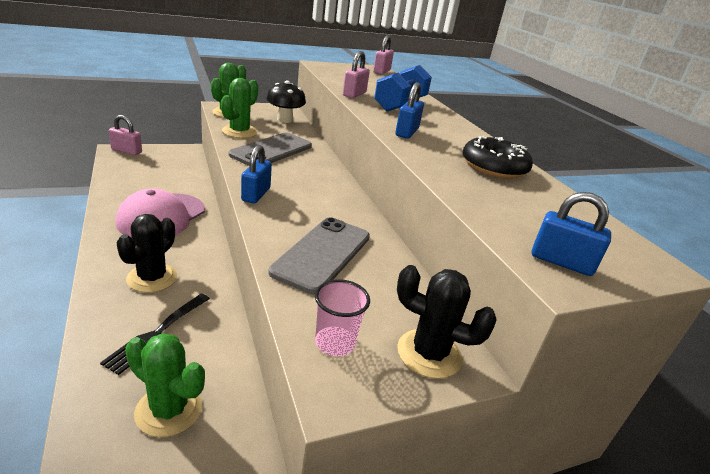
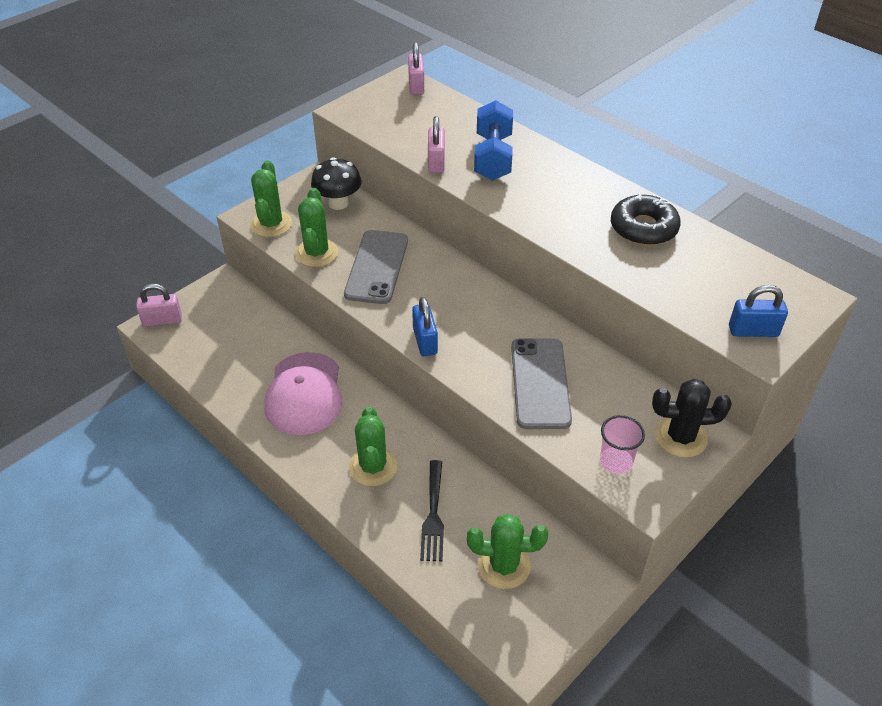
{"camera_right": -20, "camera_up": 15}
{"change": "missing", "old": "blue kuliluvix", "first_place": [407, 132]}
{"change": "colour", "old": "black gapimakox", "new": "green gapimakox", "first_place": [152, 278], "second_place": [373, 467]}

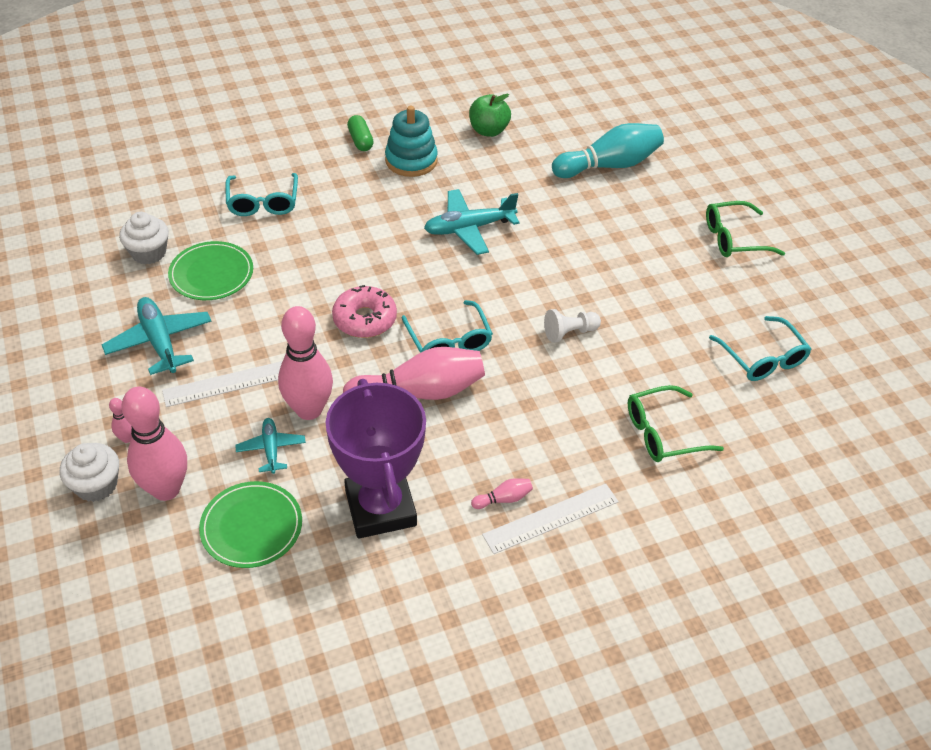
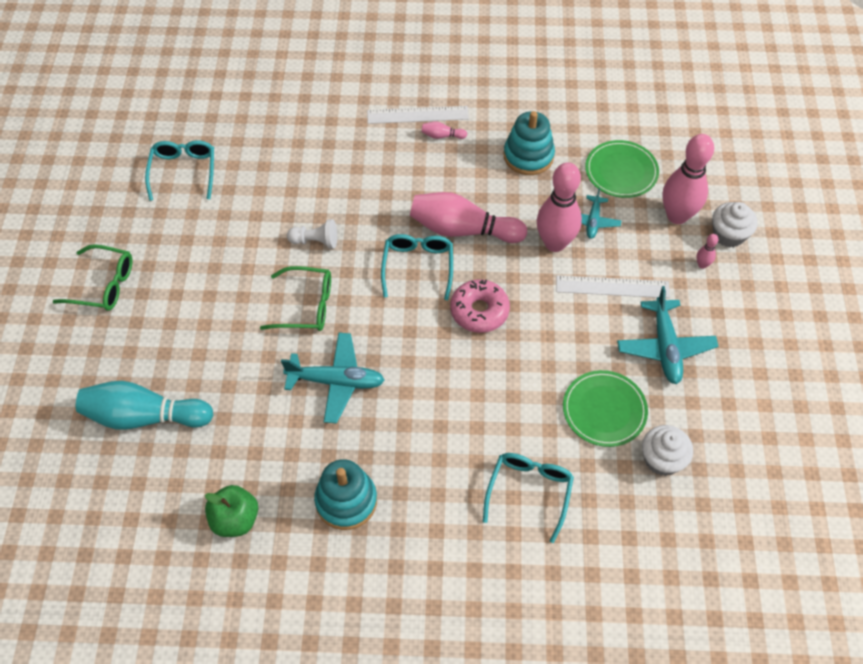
{"camera_right": -155, "camera_up": 10}
{"change": "missing", "old": "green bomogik", "first_place": [360, 140]}
{"change": "relocated", "old": "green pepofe", "first_place": [663, 433], "second_place": [306, 306]}
{"change": "exchanged", "old": "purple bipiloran", "new": "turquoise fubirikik", "first_place": [380, 508], "second_place": [528, 156]}

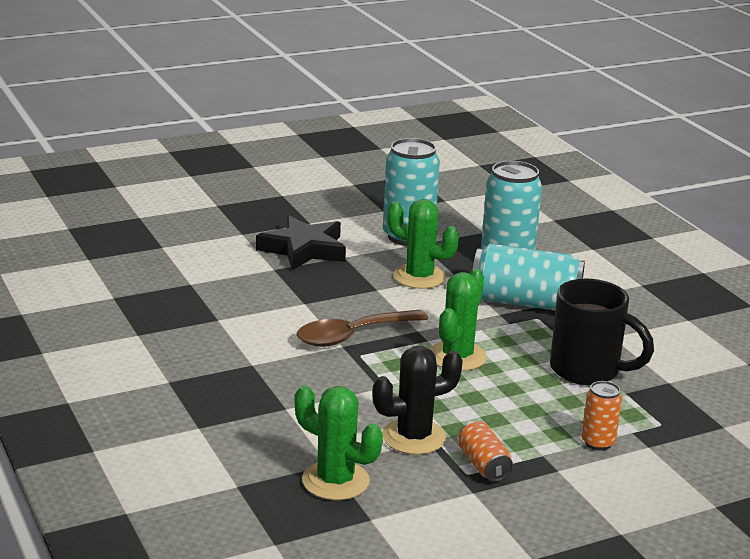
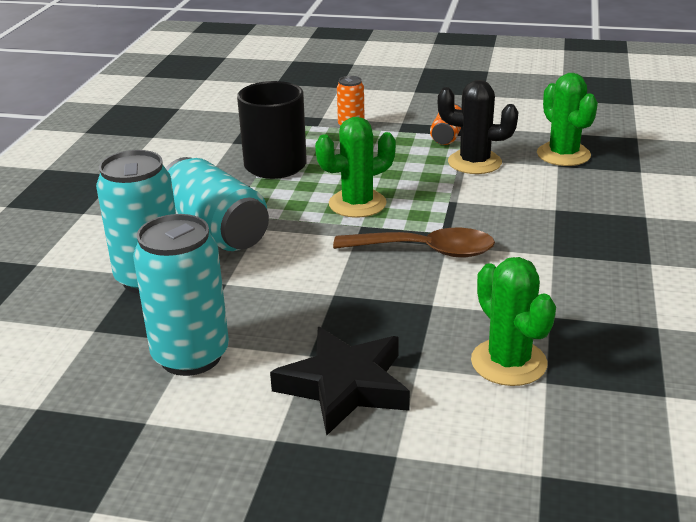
{"camera_right": -140, "camera_up": 5}
{"change": "relocated", "old": "green gapimakox", "first_place": [419, 277], "second_place": [508, 362]}

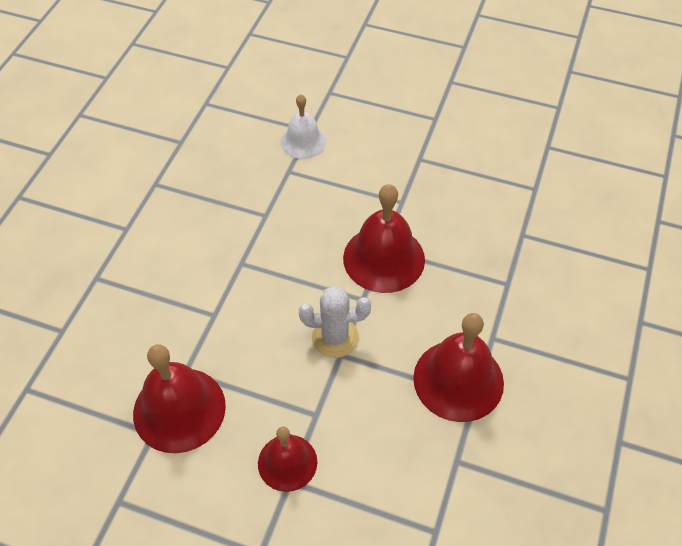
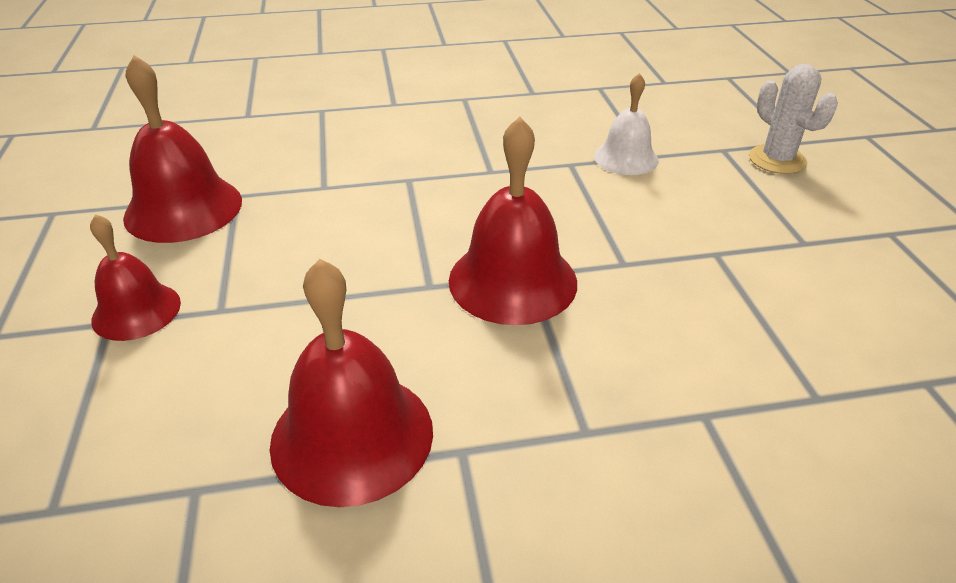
{"camera_right": 60, "camera_up": -15}
{"change": "relocated", "old": "white gapimakox", "first_place": [335, 337], "second_place": [777, 160]}

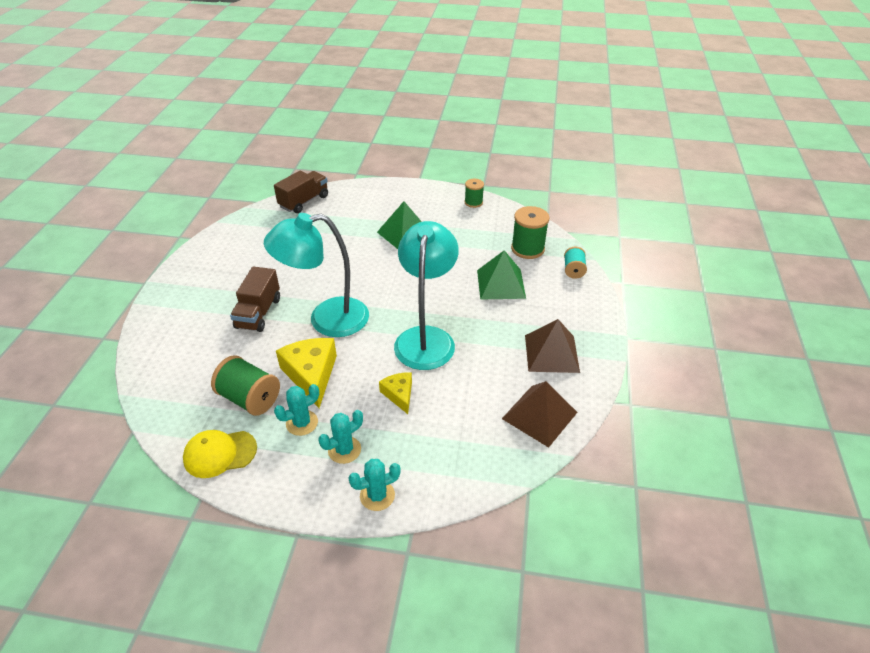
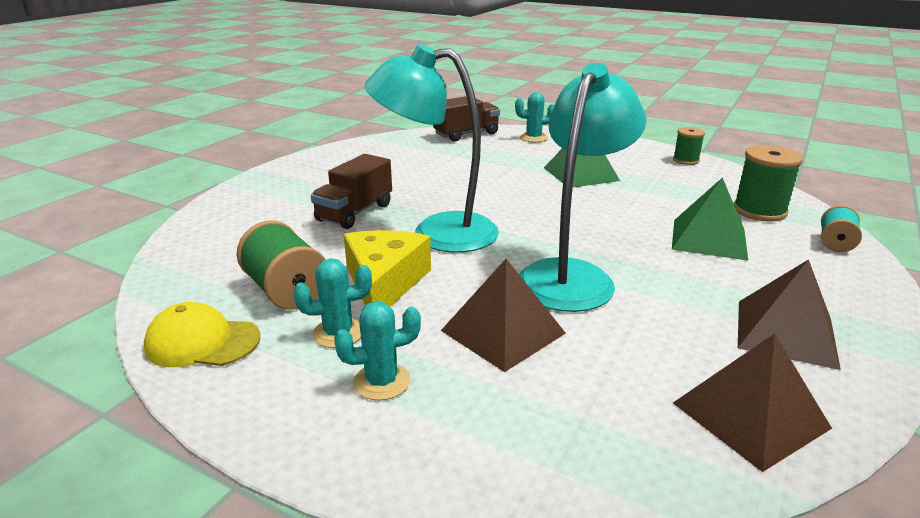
{"camera_right": 20, "camera_up": -15}
{"change": "relocated", "old": "turquoise gapimakox", "first_place": [377, 495], "second_place": [533, 138]}
{"change": "exchanged", "old": "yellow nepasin", "new": "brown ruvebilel", "first_place": [399, 394], "second_place": [503, 331]}

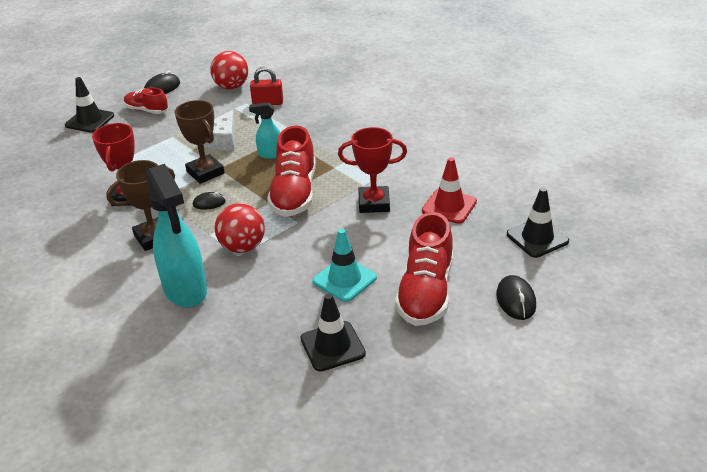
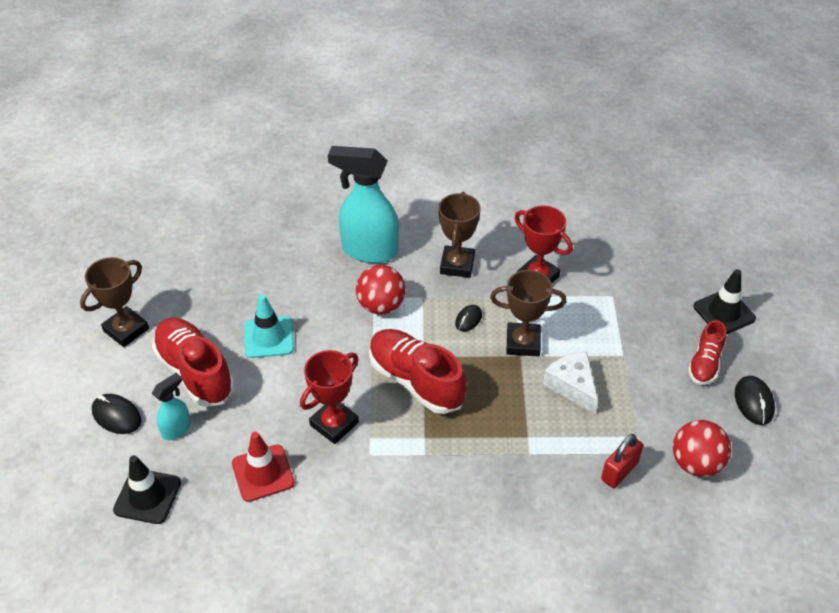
{"camera_right": 130, "camera_up": 10}
{"change": "missing", "old": "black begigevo", "first_place": [332, 346]}
{"change": "appeared", "new": "brown bipiloran", "second_place": [126, 330]}
{"change": "relocated", "old": "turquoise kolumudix", "first_place": [270, 154], "second_place": [177, 429]}
{"change": "spun", "old": "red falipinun", "first_place": [147, 110], "second_place": [705, 363], "degrees": 135}

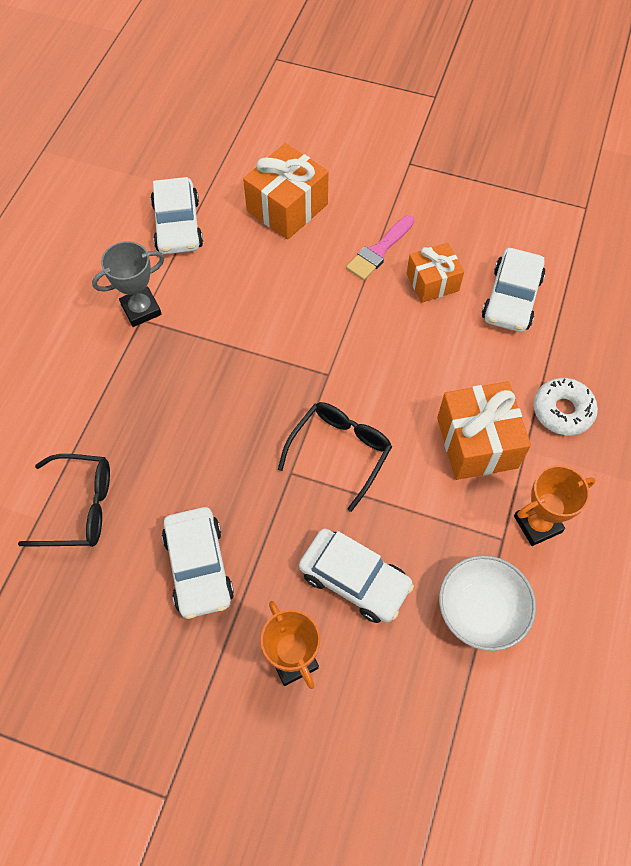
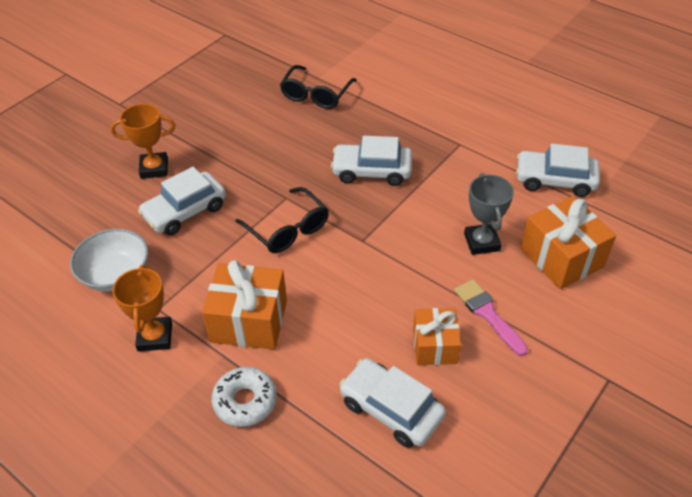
{"camera_right": 110, "camera_up": -15}
{"change": "relocated", "old": "grey bipiloran", "first_place": [141, 309], "second_place": [481, 242]}
{"change": "relocated", "old": "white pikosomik", "first_place": [198, 567], "second_place": [372, 171]}

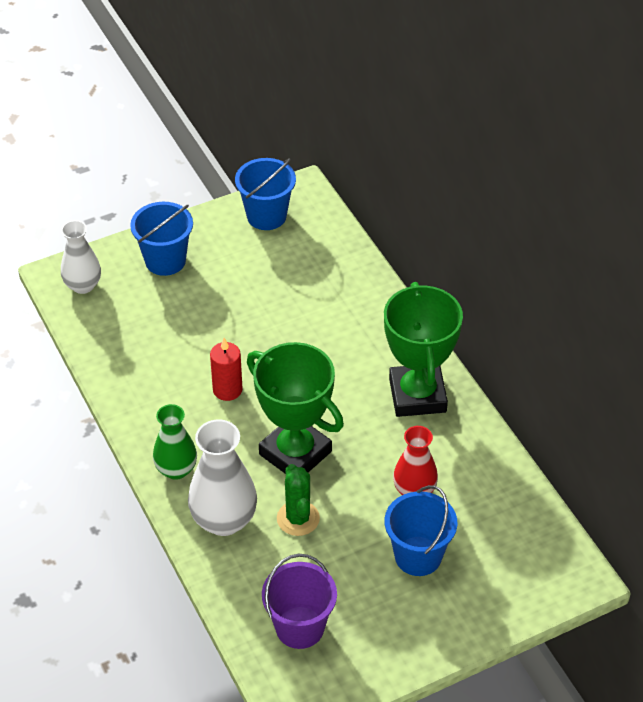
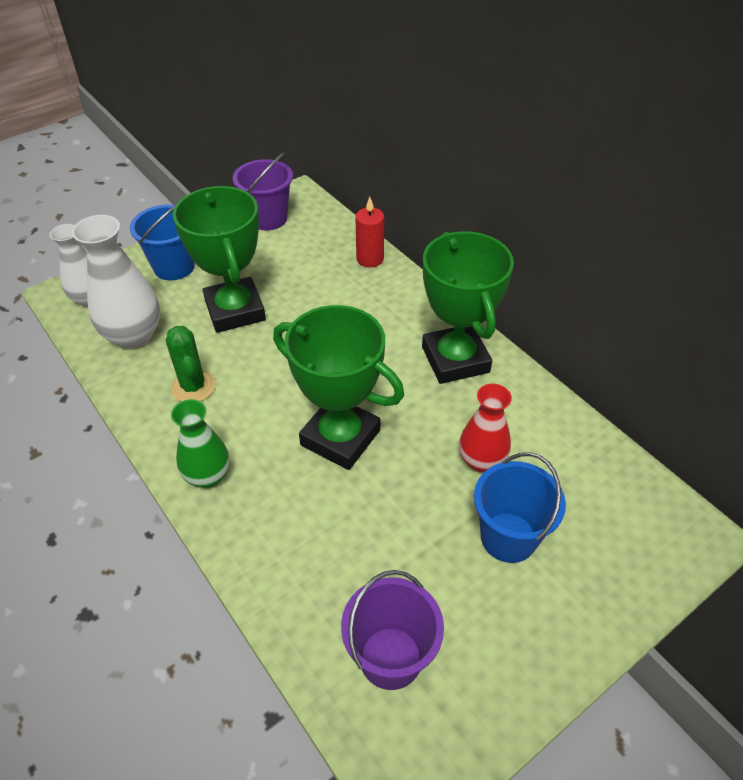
{"camera_right": -10, "camera_up": 0}
{"change": "appeared", "new": "green bipiloran", "second_place": [235, 310]}
{"change": "relocated", "old": "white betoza", "first_place": [224, 520], "second_place": [133, 335]}
{"change": "relocated", "old": "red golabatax", "first_place": [227, 390], "second_place": [370, 259]}
{"change": "relocated", "old": "green gapimakox", "first_place": [298, 518], "second_place": [193, 387]}
{"change": "colour", "old": "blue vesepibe", "new": "purple vesepibe", "first_place": [266, 216], "second_place": [268, 218]}

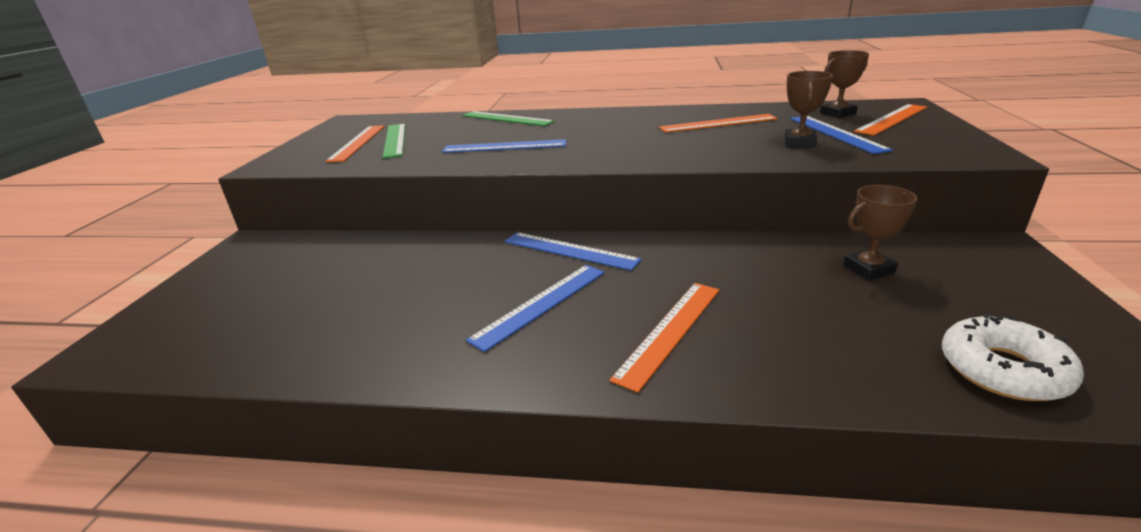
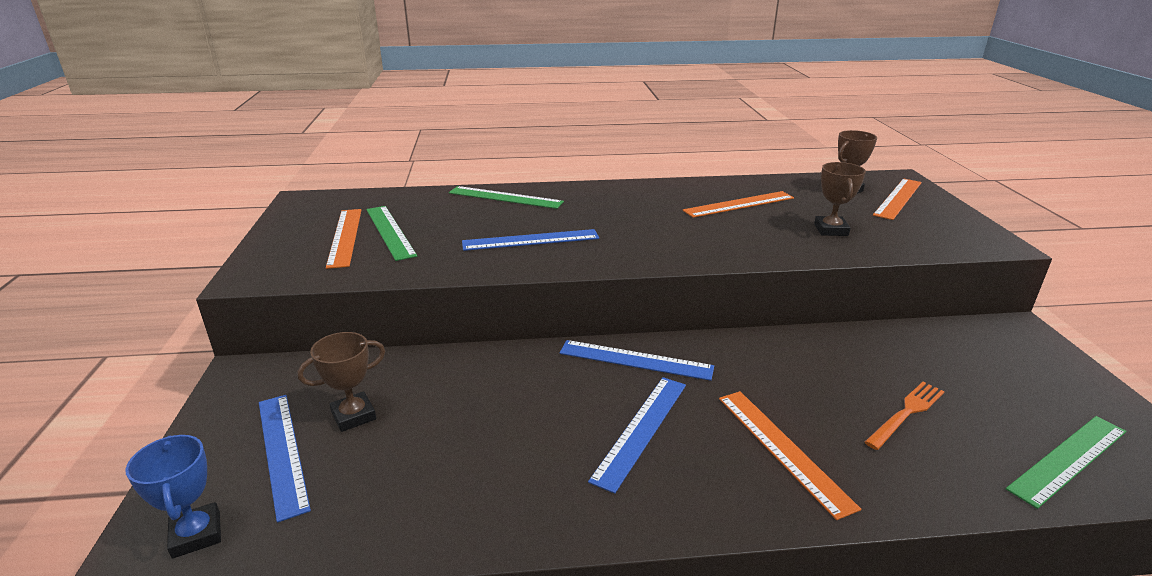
{"camera_right": -15, "camera_up": 0}
{"change": "appeared", "new": "blue bipiloran", "second_place": [196, 534]}
{"change": "appeared", "new": "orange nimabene", "second_place": [906, 413]}
{"change": "relocated", "old": "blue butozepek", "first_place": [836, 133], "second_place": [282, 452]}
{"change": "relocated", "old": "brown bipiloran", "first_place": [868, 269], "second_place": [353, 416]}
{"change": "exchanged", "old": "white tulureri", "new": "green butozepek", "first_place": [1003, 370], "second_place": [1068, 459]}
{"change": "spun", "old": "orange butozepek", "first_place": [670, 331], "second_place": [782, 449], "degrees": -45}

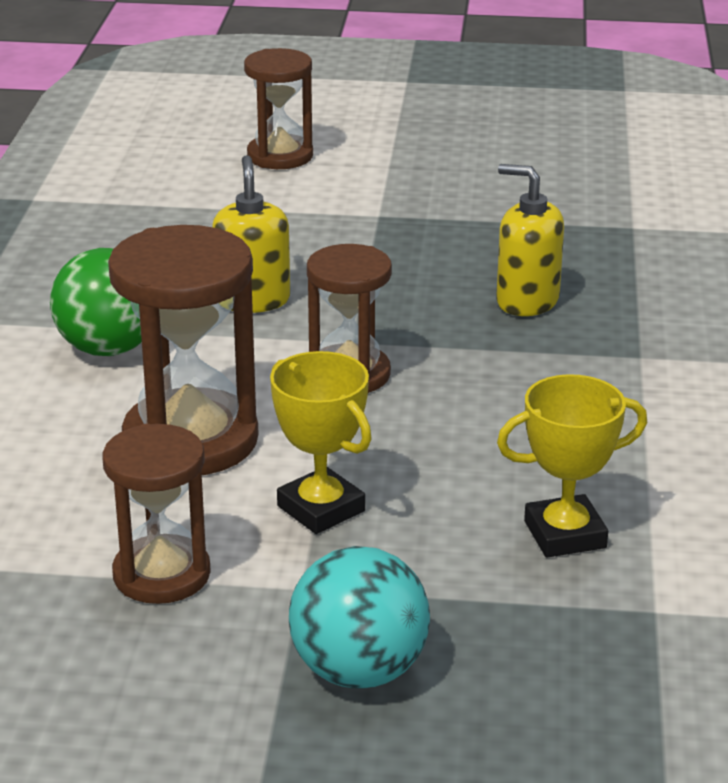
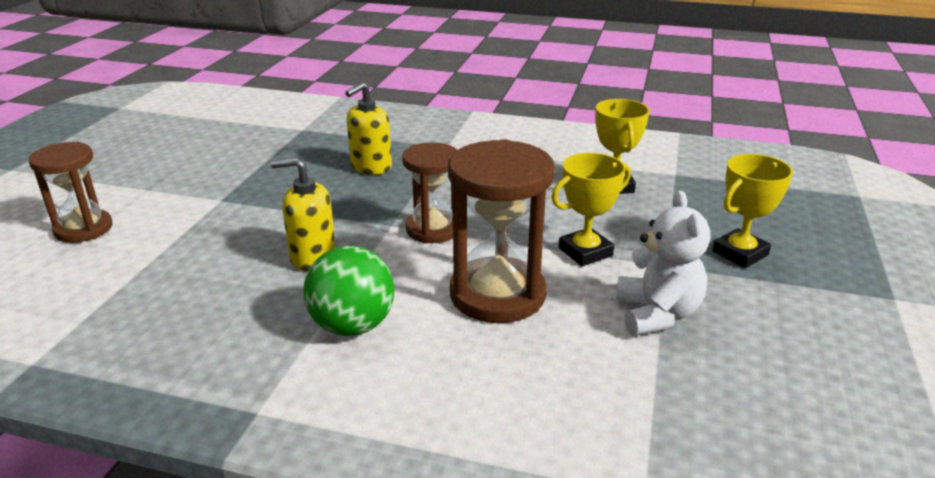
{"camera_right": -80, "camera_up": 0}
{"change": "exchanged", "old": "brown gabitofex", "new": "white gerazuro", "first_place": [161, 574], "second_place": [657, 314]}
{"change": "exchanged", "old": "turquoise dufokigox", "new": "yellow bipiloran", "first_place": [359, 671], "second_place": [740, 253]}

